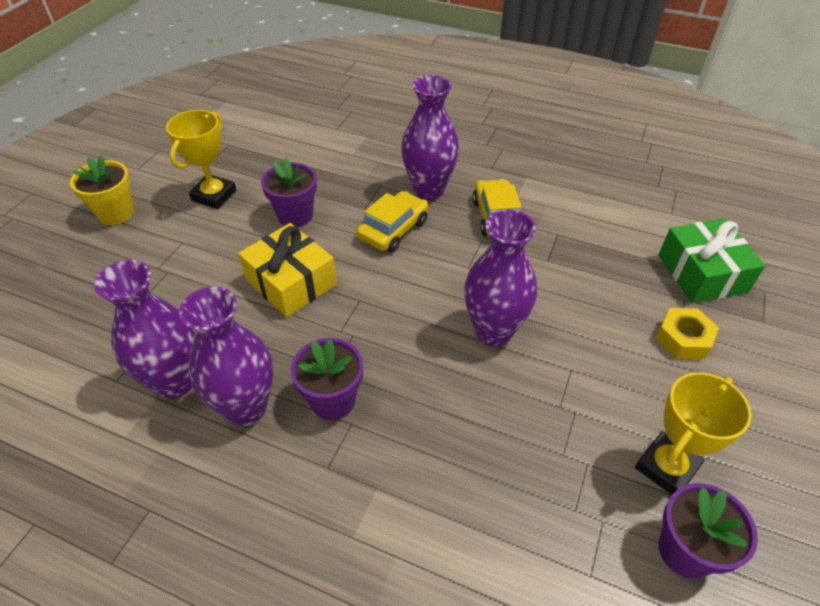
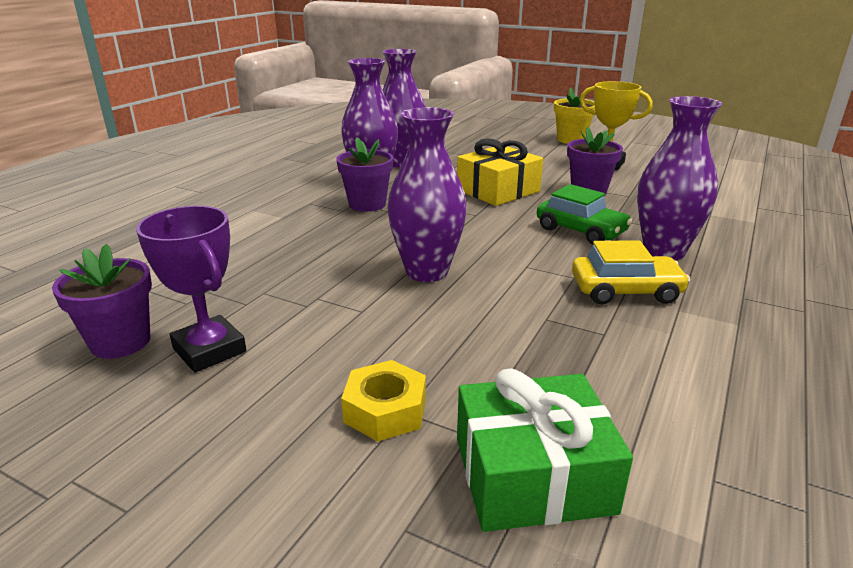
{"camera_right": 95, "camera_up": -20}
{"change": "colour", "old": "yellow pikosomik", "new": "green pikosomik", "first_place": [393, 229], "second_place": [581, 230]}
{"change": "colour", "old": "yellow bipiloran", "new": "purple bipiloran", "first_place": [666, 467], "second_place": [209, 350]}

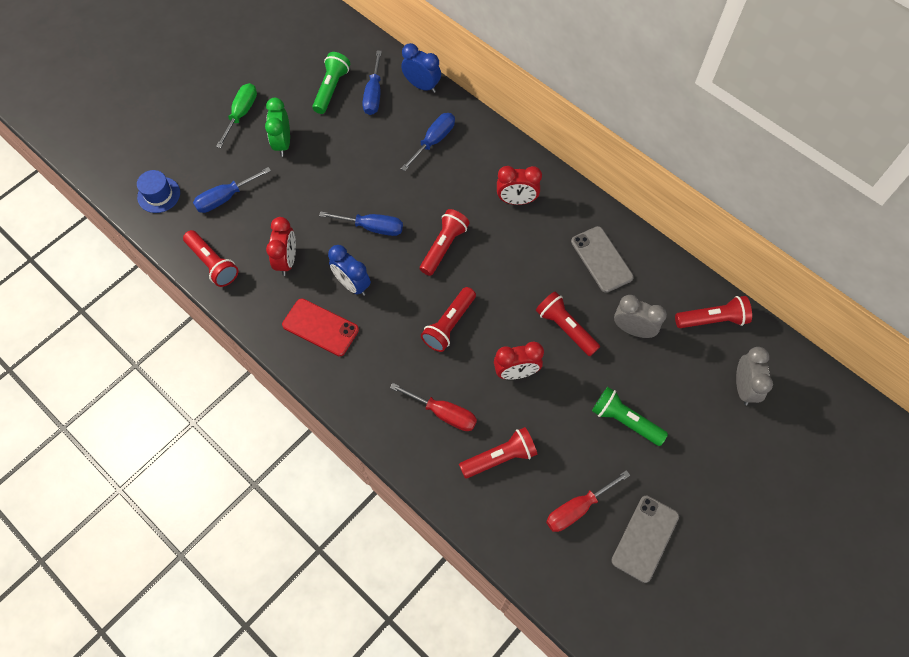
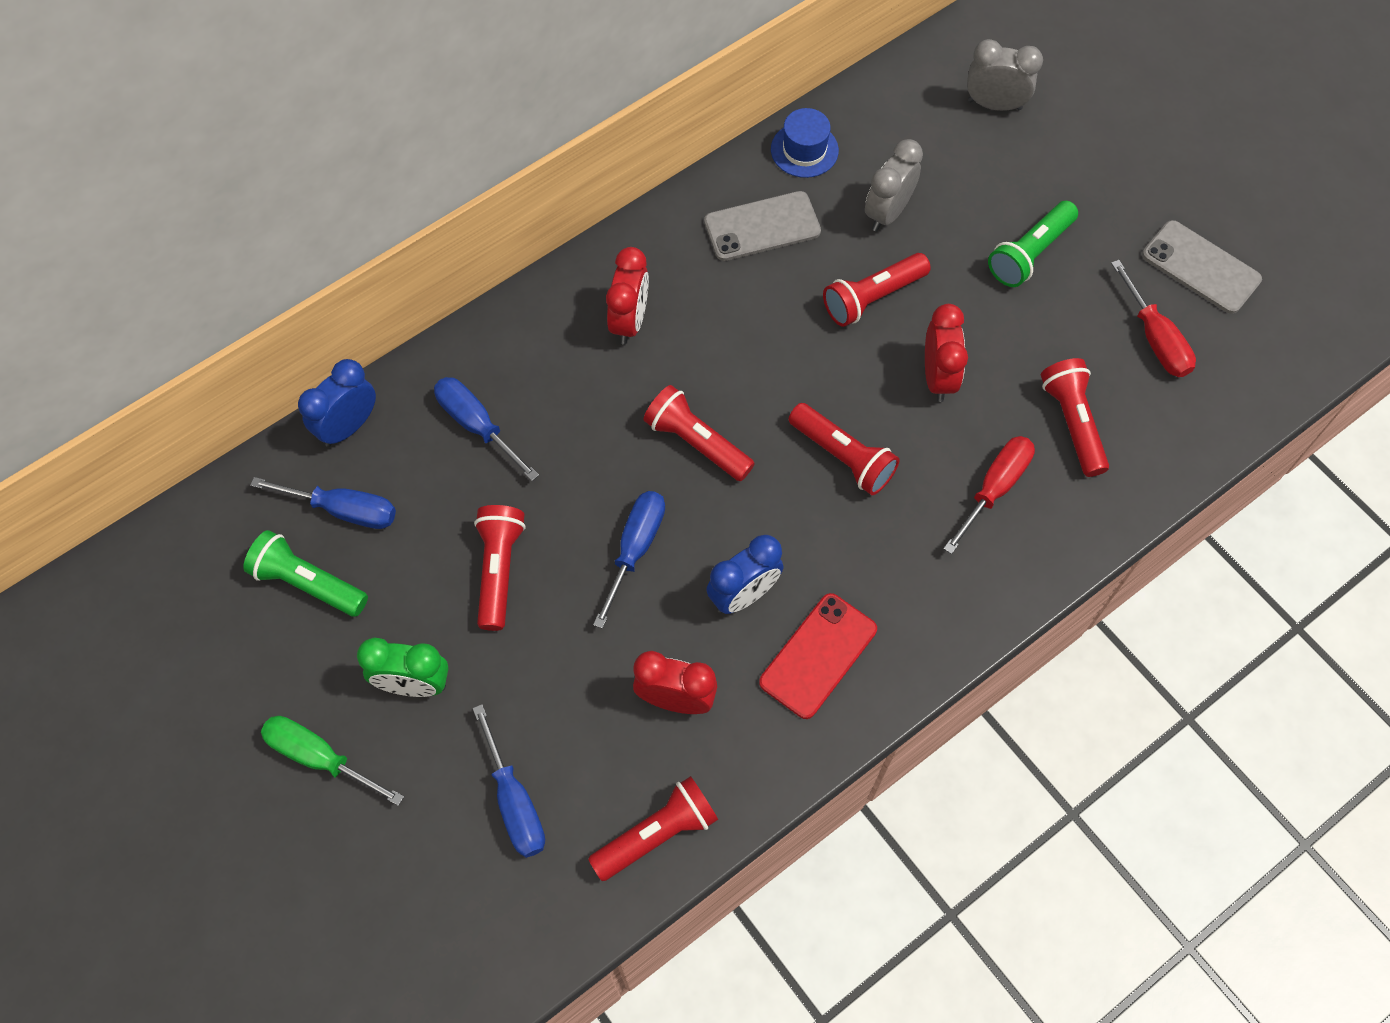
{"camera_right": -80, "camera_up": 0}
{"change": "relocated", "old": "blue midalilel", "first_place": [159, 195], "second_place": [804, 150]}
{"change": "relocated", "old": "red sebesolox", "first_place": [712, 320], "second_place": [499, 570]}

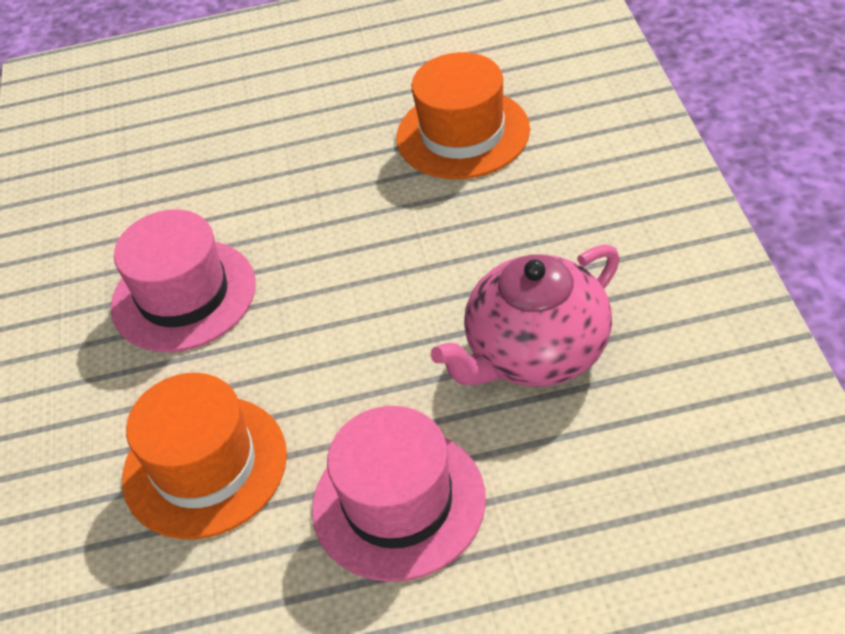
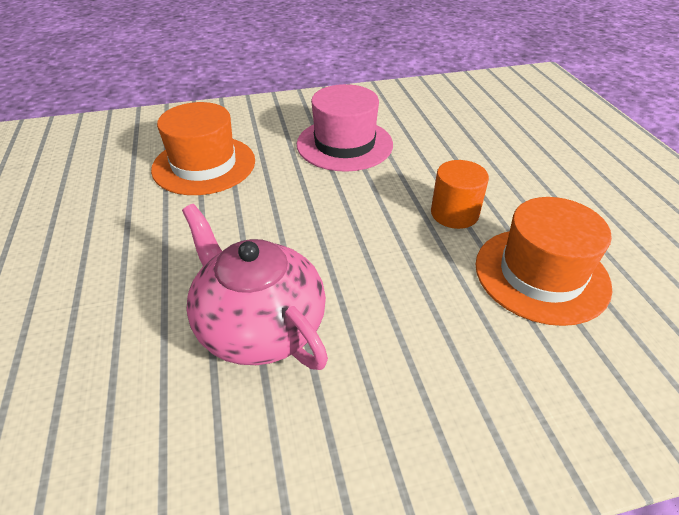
{"camera_right": 80, "camera_up": -5}
{"change": "missing", "old": "pink midalilel", "first_place": [398, 503]}
{"change": "appeared", "new": "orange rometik", "second_place": [454, 213]}

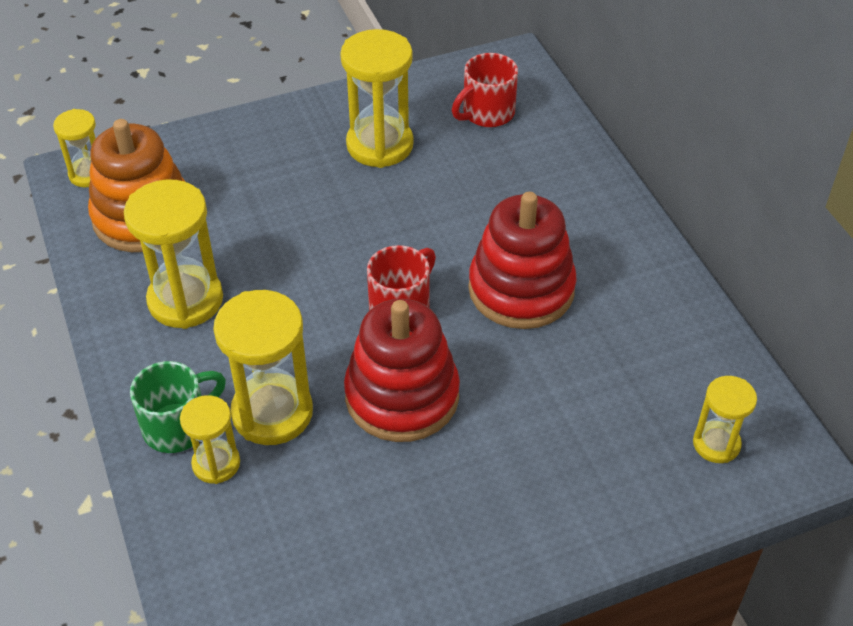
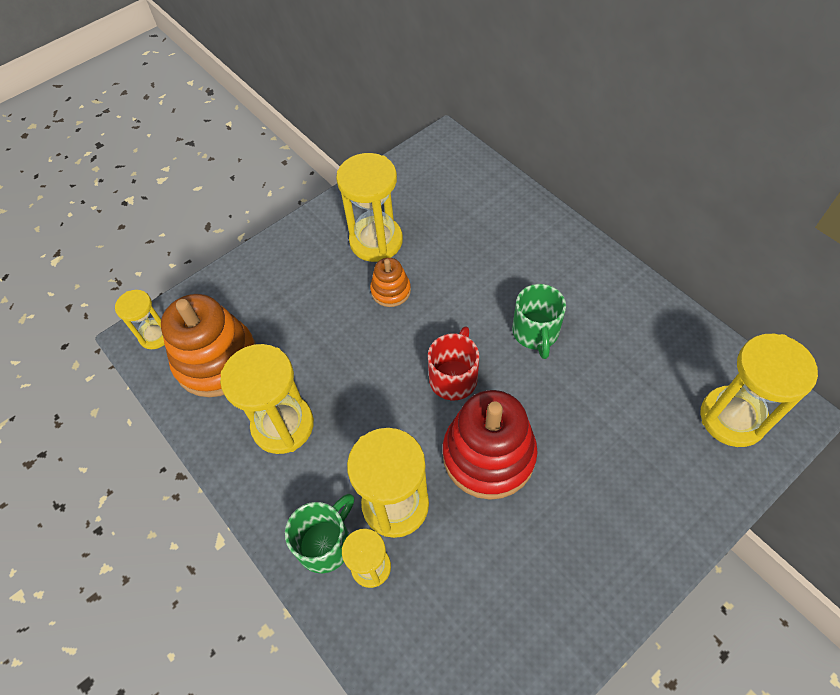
{"camera_right": -15, "camera_up": 10}
{"change": "missing", "old": "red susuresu", "first_place": [487, 113]}
{"change": "appeared", "new": "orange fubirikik", "second_place": [391, 291]}
{"change": "exchanged", "old": "red fubirikik", "new": "green susuresu", "first_place": [521, 289], "second_place": [535, 333]}
{"change": "size", "old": "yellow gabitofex", "first_place": [716, 444], "second_place": [732, 418], "factor": 1.75}

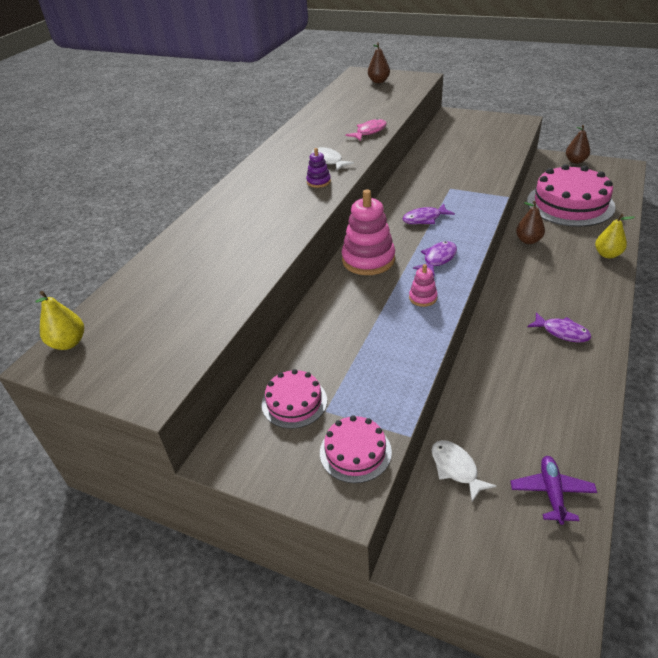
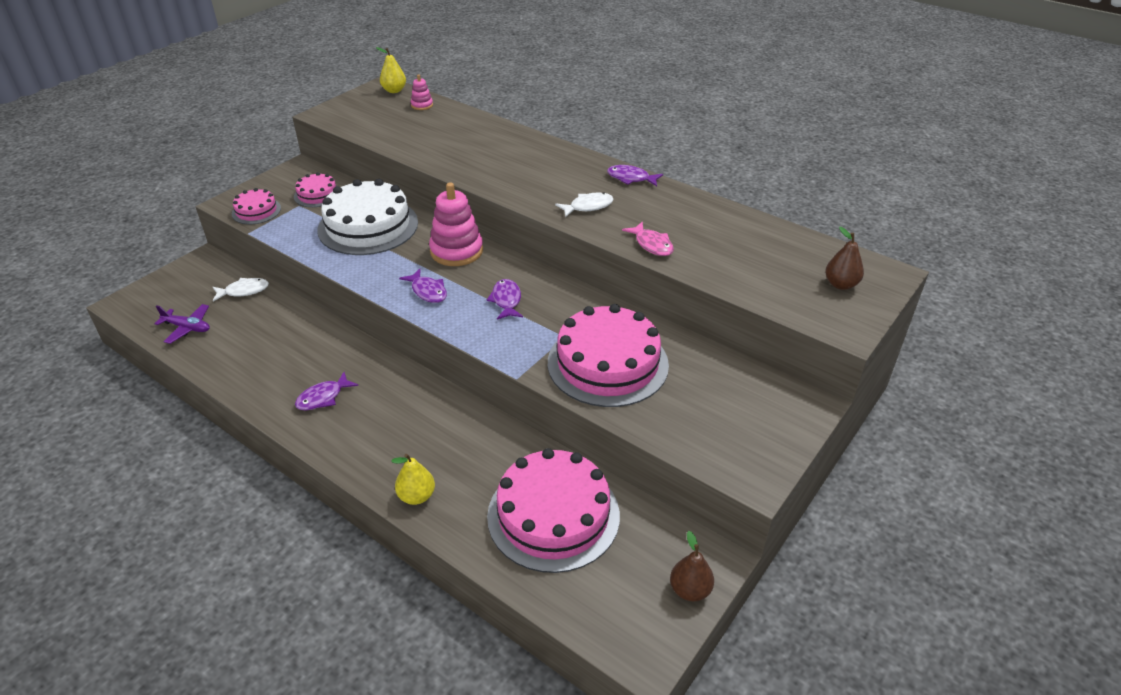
{"camera_right": 100, "camera_up": 0}
{"change": "missing", "old": "purple fubirikik", "first_place": [318, 182]}
{"change": "missing", "old": "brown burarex", "first_place": [528, 240]}
{"change": "appeared", "new": "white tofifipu", "second_place": [368, 226]}
{"change": "appeared", "new": "pink tofifipu", "second_place": [607, 363]}
{"change": "appeared", "new": "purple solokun", "second_place": [631, 178]}
{"change": "relocated", "old": "pink fubirikik", "first_place": [423, 298], "second_place": [422, 105]}

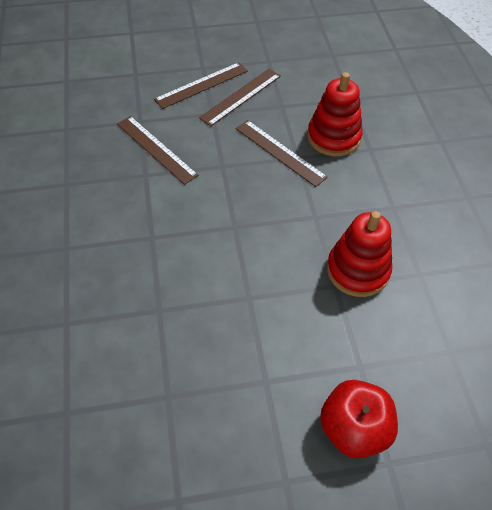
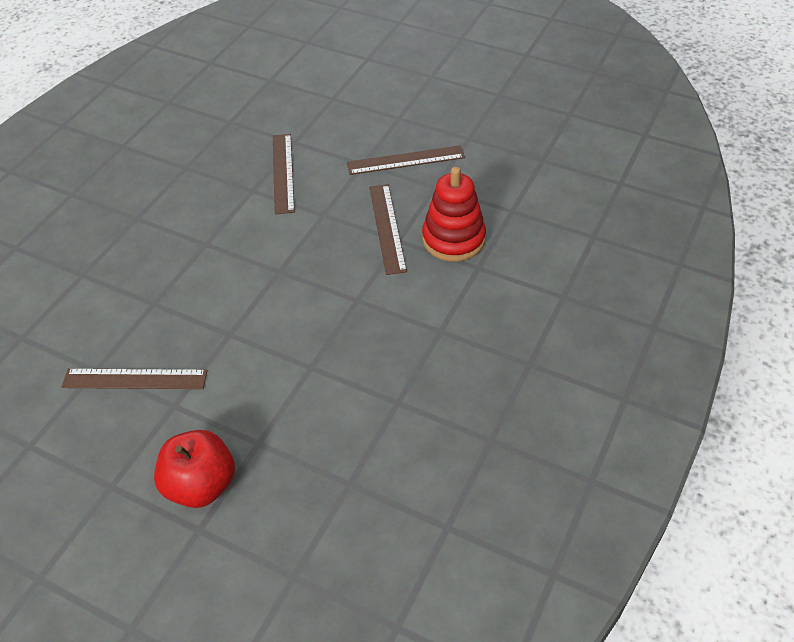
{"camera_right": 40, "camera_up": -5}
{"change": "missing", "old": "red fubirikik", "first_place": [357, 270]}
{"change": "relocated", "old": "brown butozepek", "first_place": [202, 85], "second_place": [135, 379]}

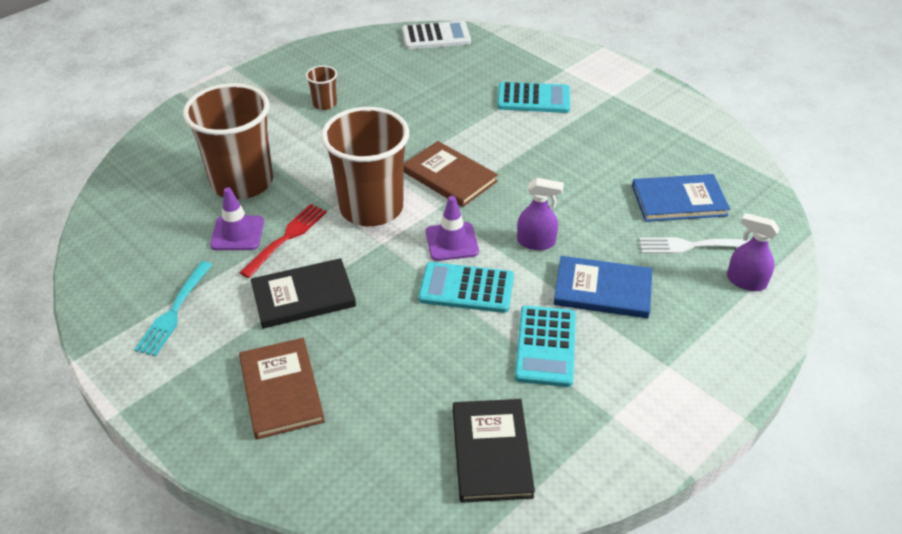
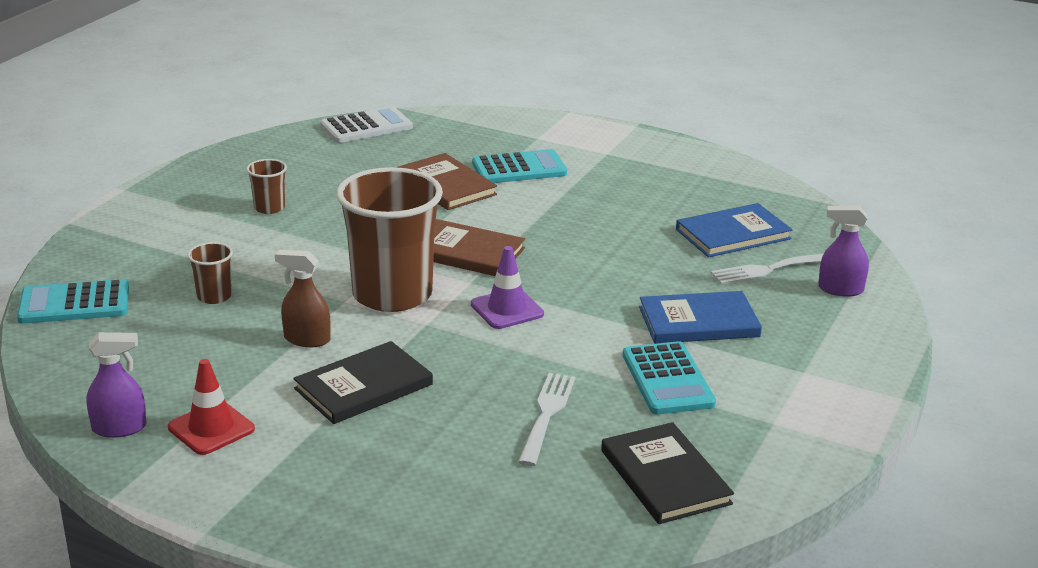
{"camera_right": -20, "camera_up": -15}
{"change": "missing", "old": "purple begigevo", "first_place": [237, 233]}
{"change": "appeared", "new": "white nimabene", "second_place": [546, 416]}
{"change": "relocated", "old": "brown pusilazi", "first_place": [281, 390], "second_place": [446, 185]}
{"change": "relocated", "old": "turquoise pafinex", "first_place": [466, 288], "second_place": [74, 303]}
{"change": "relocated", "old": "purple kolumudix", "first_place": [536, 242], "second_place": [119, 428]}
{"change": "exchanged", "old": "turquoise nimabene", "new": "red begigevo", "first_place": [174, 310], "second_place": [211, 428]}
{"change": "exchanged", "old": "red nimabene", "new": "brown kolumudix", "first_place": [286, 238], "second_place": [306, 339]}
{"change": "size", "old": "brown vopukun", "first_place": [242, 182], "second_place": [214, 296], "factor": 0.43}

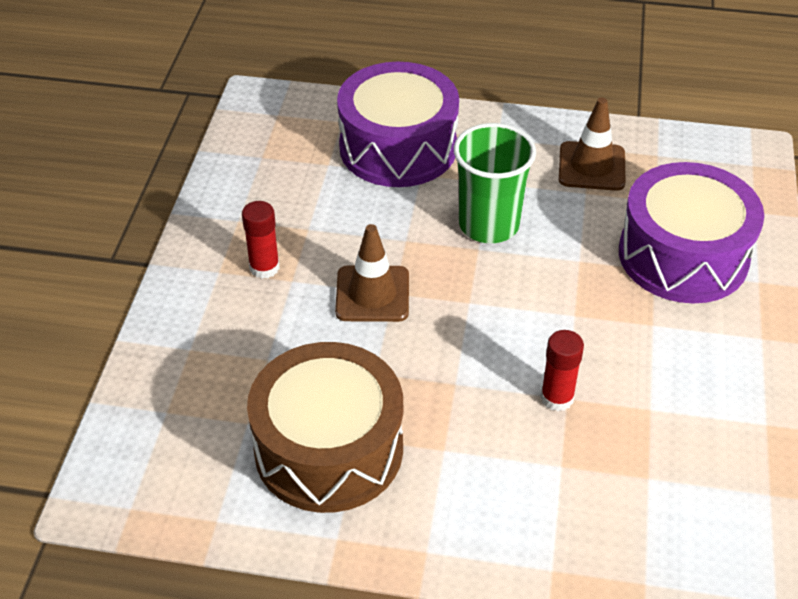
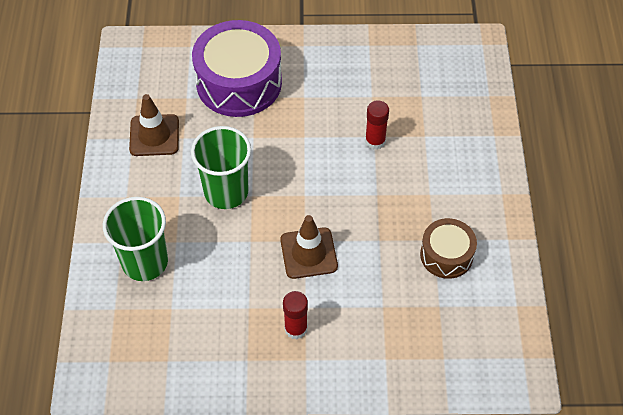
{"camera_right": -100, "camera_up": 10}
{"change": "exchanged", "old": "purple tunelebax", "new": "green vopukun", "first_place": [398, 147], "second_place": [145, 262]}
{"change": "size", "old": "brown tunelebax", "first_place": [329, 448], "second_place": [446, 255], "factor": 0.55}

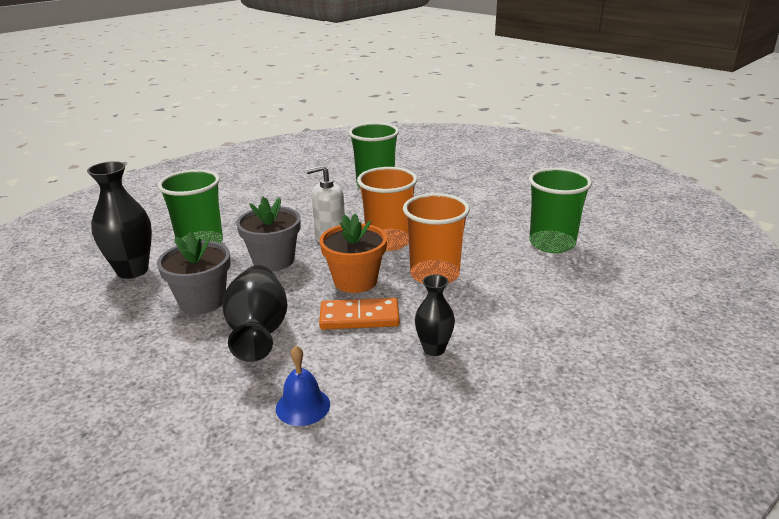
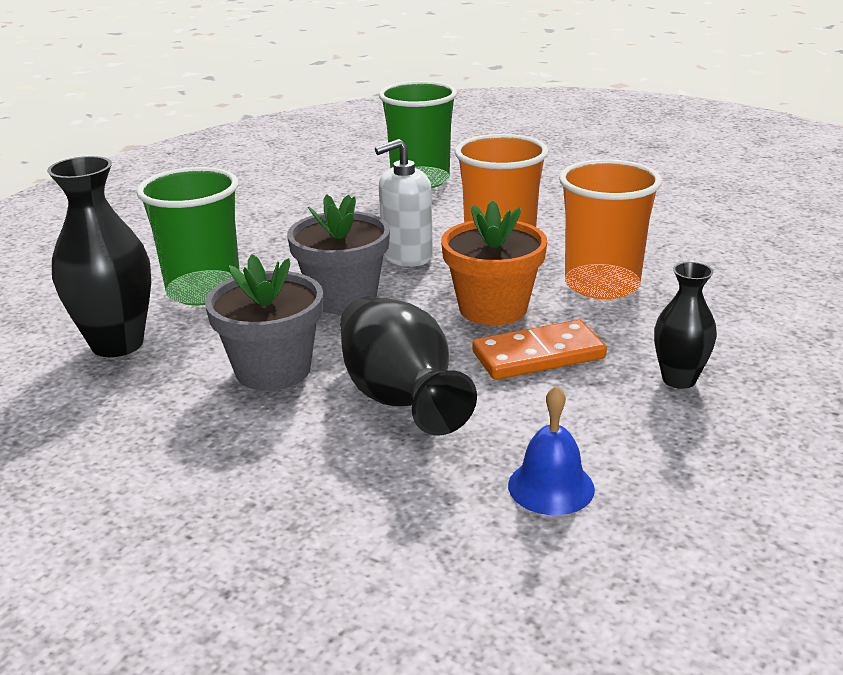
{"camera_right": -15, "camera_up": 0}
{"change": "missing", "old": "green vopukun", "first_place": [552, 244]}

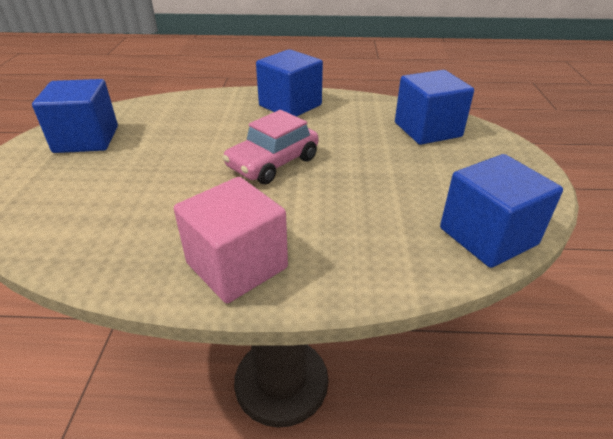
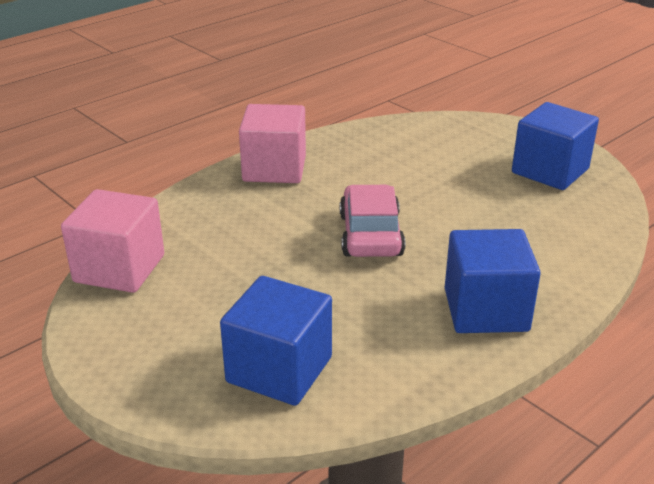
{"camera_right": 135, "camera_up": -5}
{"change": "colour", "old": "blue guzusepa", "new": "pink guzusepa", "first_place": [488, 236], "second_place": [119, 268]}

